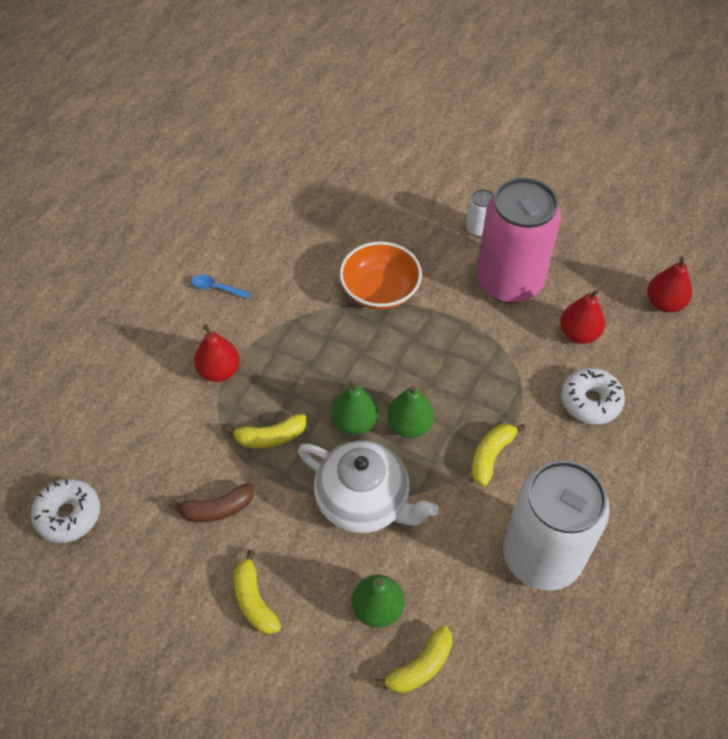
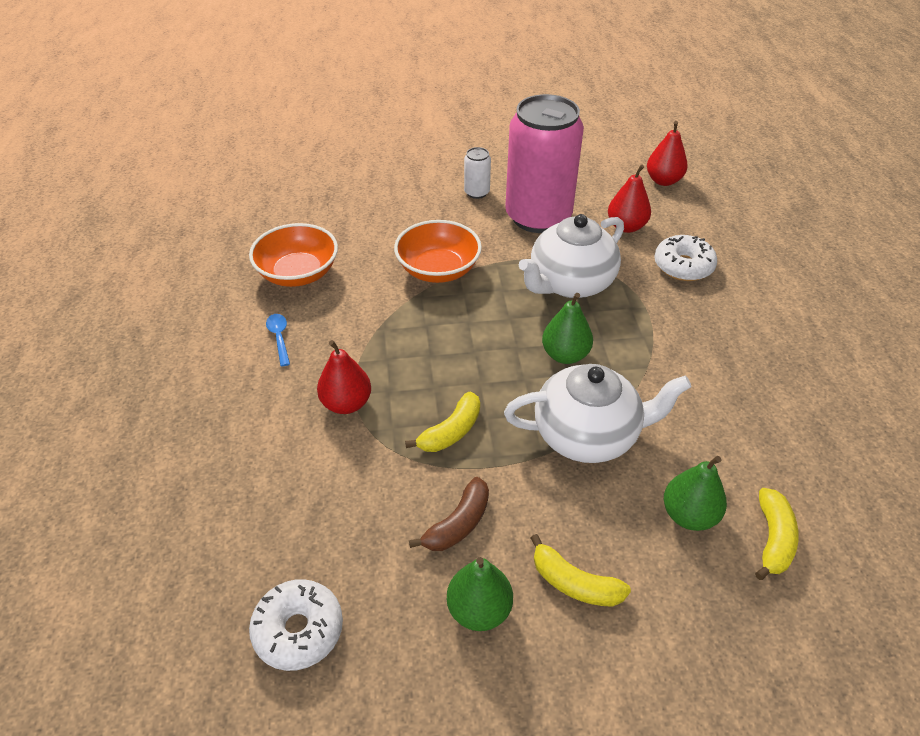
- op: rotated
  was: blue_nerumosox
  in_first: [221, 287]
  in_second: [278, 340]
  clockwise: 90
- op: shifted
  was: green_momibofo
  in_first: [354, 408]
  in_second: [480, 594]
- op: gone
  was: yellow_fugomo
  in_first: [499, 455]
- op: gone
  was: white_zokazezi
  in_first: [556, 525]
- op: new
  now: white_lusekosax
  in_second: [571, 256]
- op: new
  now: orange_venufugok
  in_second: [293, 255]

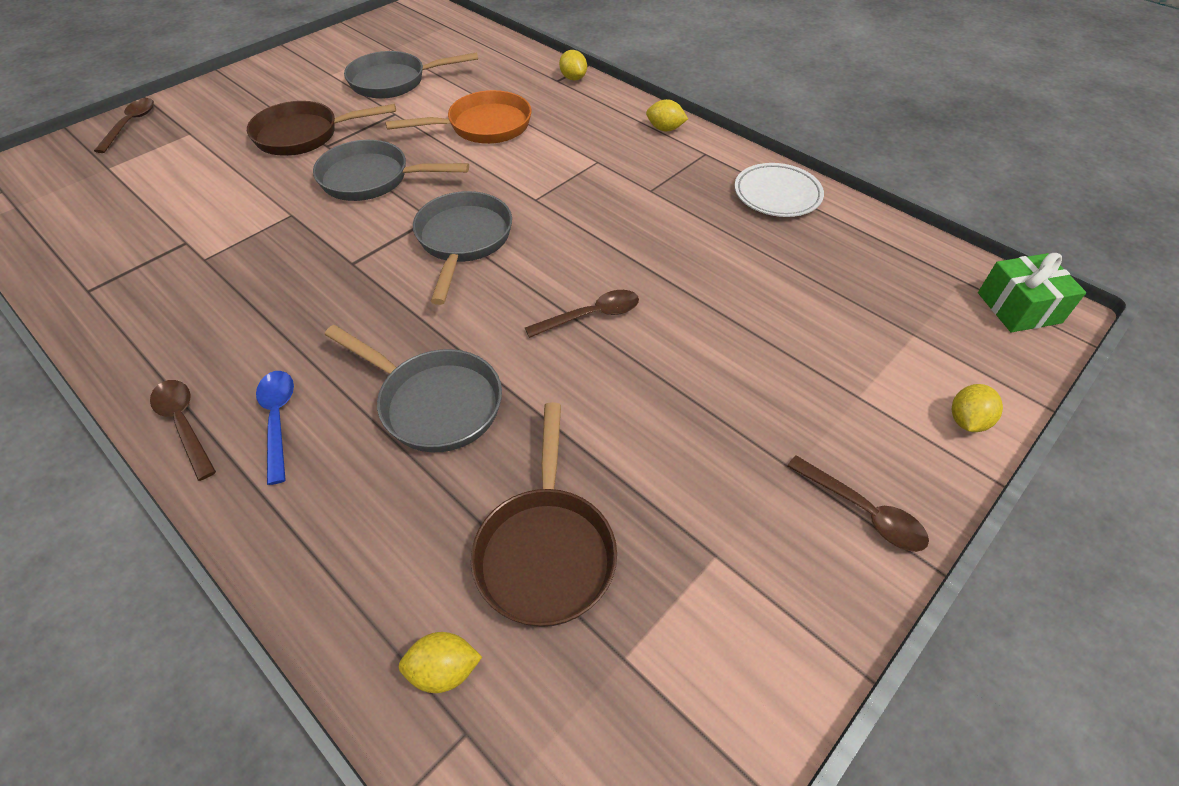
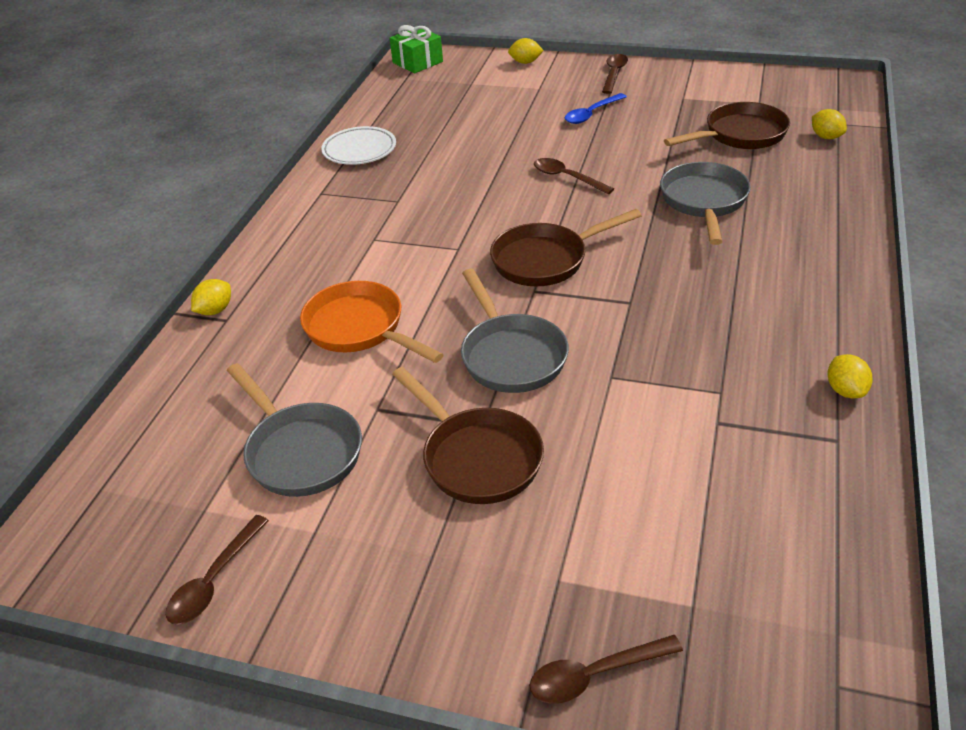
- op: shifted
  was: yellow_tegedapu
  in_first: [667, 115]
  in_second: [850, 376]
- op: repainted
  was: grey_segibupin
  now: brown_segibupin
  in_first: [462, 248]
  in_second: [566, 247]
- op: shifted
  was: blue_nerumosox
  in_first: [275, 428]
  in_second: [596, 108]
- op: shifted
  was: brown_nerumosox
  in_first: [183, 430]
  in_second: [217, 570]

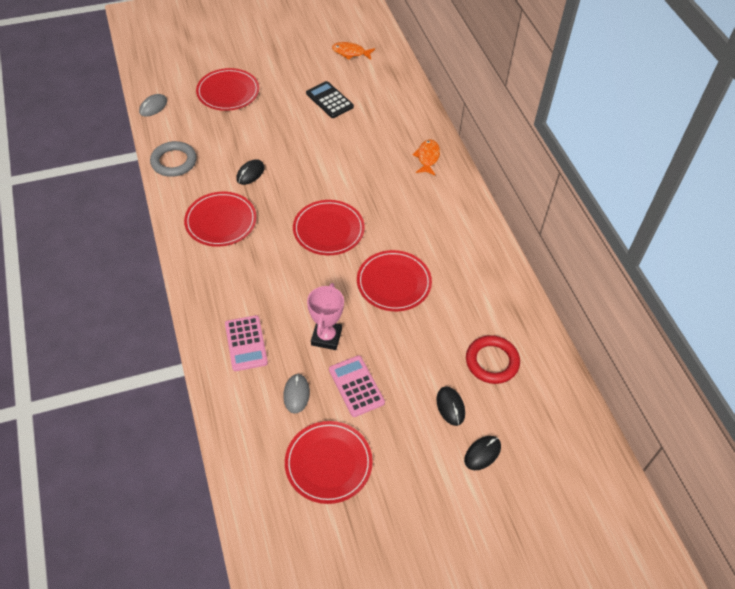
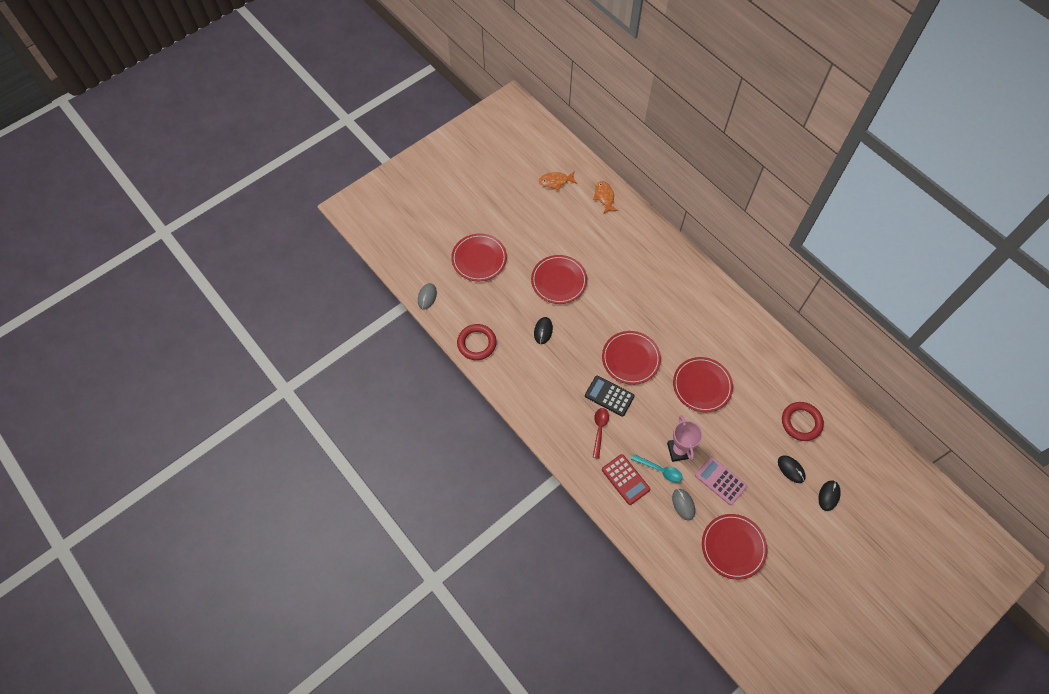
- op: shifted
  was: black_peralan
  in_first: [330, 99]
  in_second: [610, 396]
- op: shifted
  was: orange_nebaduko
  in_first: [426, 157]
  in_second: [606, 197]
- op: repainted
  was: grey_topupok
  now: red_topupok
  in_first: [173, 159]
  in_second: [477, 342]
- op: shifted
  was: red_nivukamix
  in_first: [220, 219]
  in_second: [559, 279]
- op: repainted
  was: pink_peralan
  now: red_peralan
  in_first: [246, 343]
  in_second: [626, 479]
- op: new
  now: red_nerumosox
  in_second: [601, 433]
- op: new
  now: turquoise_nerumosox
  in_second: [657, 468]

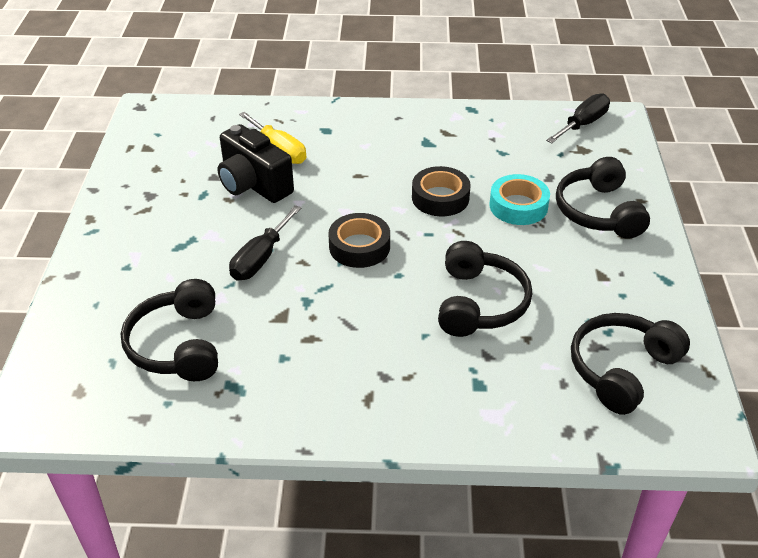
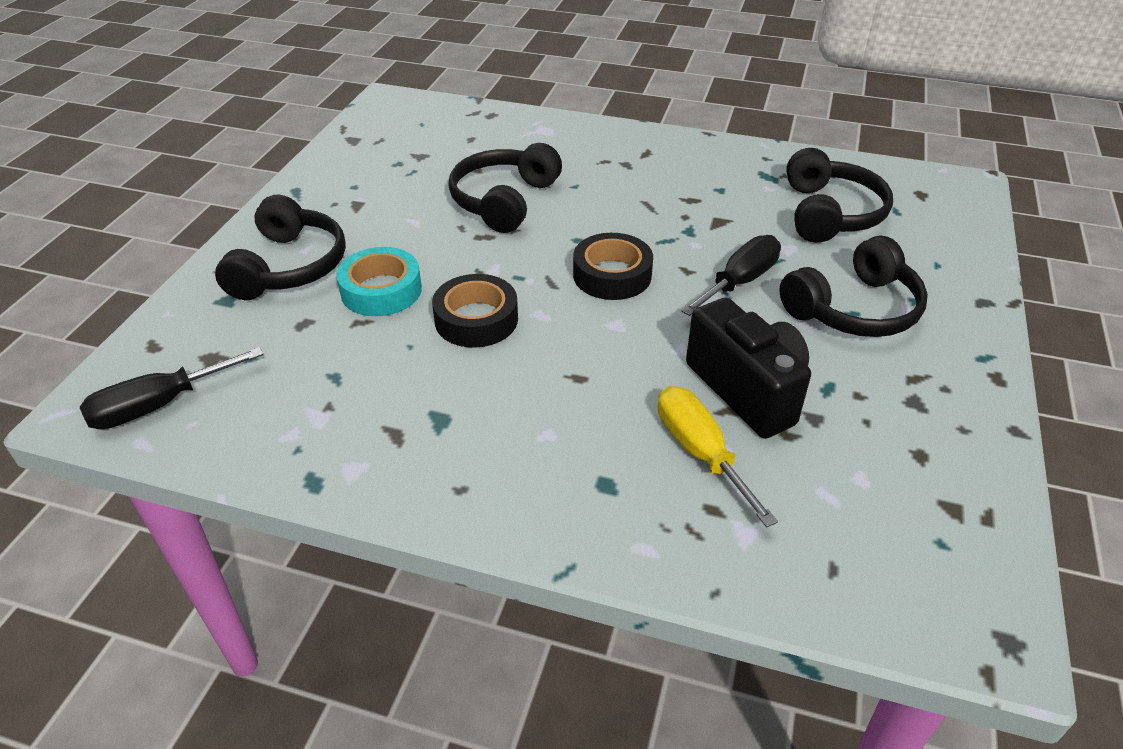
- op: shifted
  was: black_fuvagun
  in_first: [630, 364]
  in_second: [853, 286]

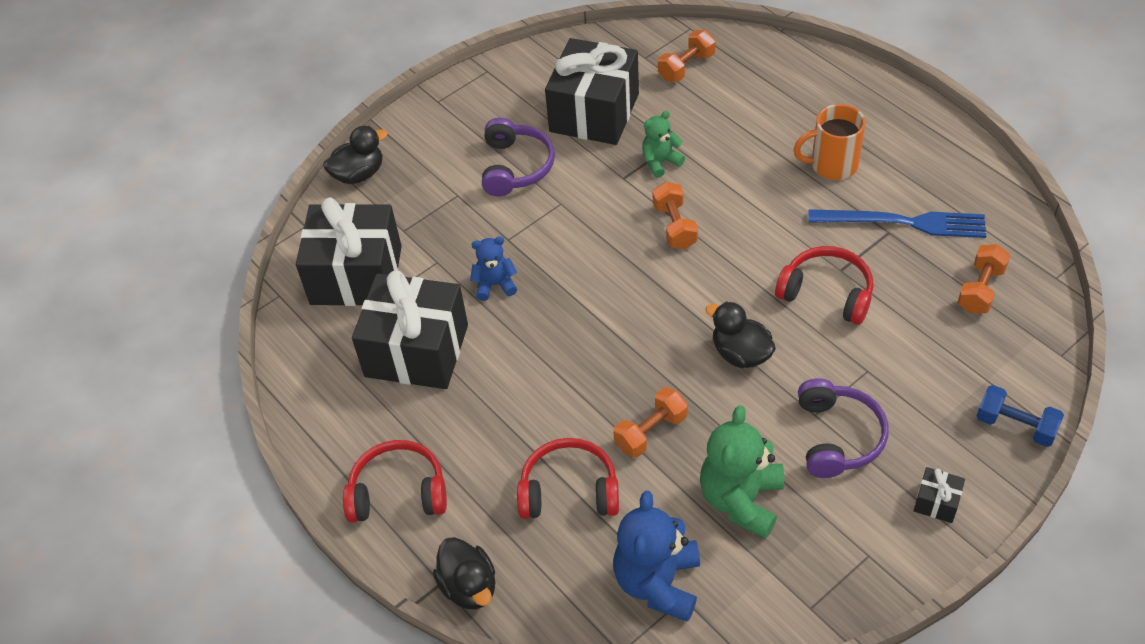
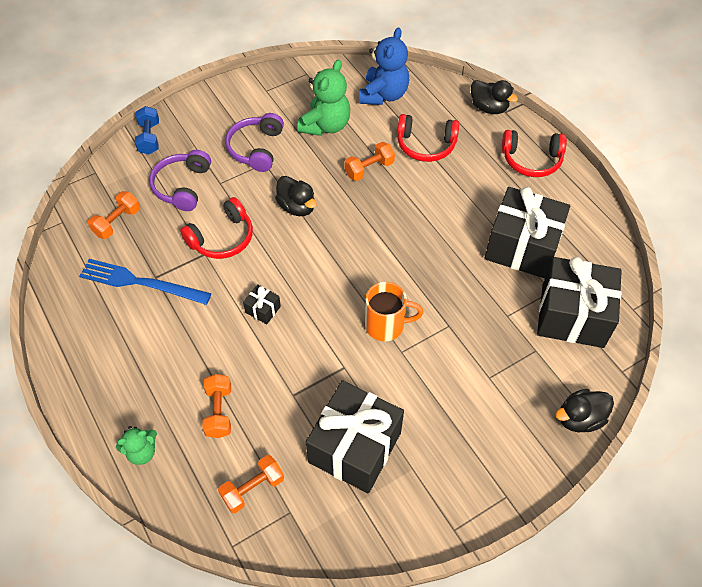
- op: shifted
  was: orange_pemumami
  in_first: [829, 142]
  in_second: [394, 312]
- op: shifted
  was: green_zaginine
  in_first: [663, 144]
  in_second: [136, 445]
- op: shifted
  was: purple_fuvagun
  in_first: [518, 157]
  in_second: [180, 180]
- op: shifted
  was: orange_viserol
  in_first: [675, 215]
  in_second: [216, 406]
- op: gone
  was: blue_zaginine
  in_first: [493, 269]
- op: rotated
  was: red_fuvagun
  in_first: [824, 285]
  in_second: [216, 228]
  clockwise: -75
- op: rotated
  was: blue_viserol
  in_first: [1020, 416]
  in_second: [147, 130]
  clockwise: 45
- op: shifted
  was: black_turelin
  in_first: [939, 495]
  in_second: [262, 304]
- op: rotated
  was: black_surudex
  in_first: [464, 573]
  in_second: [494, 97]
  clockwise: 150

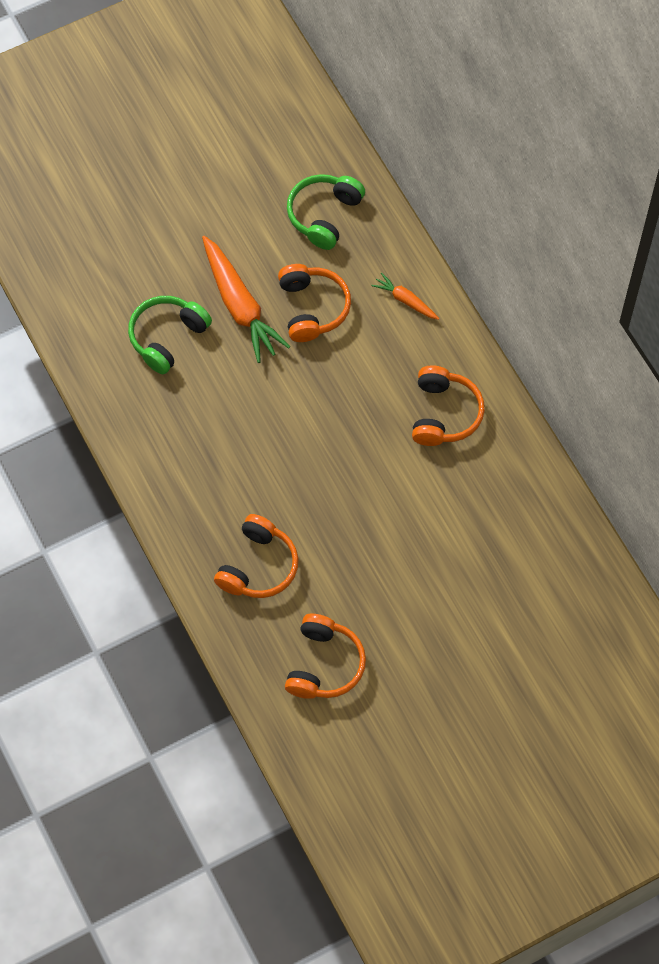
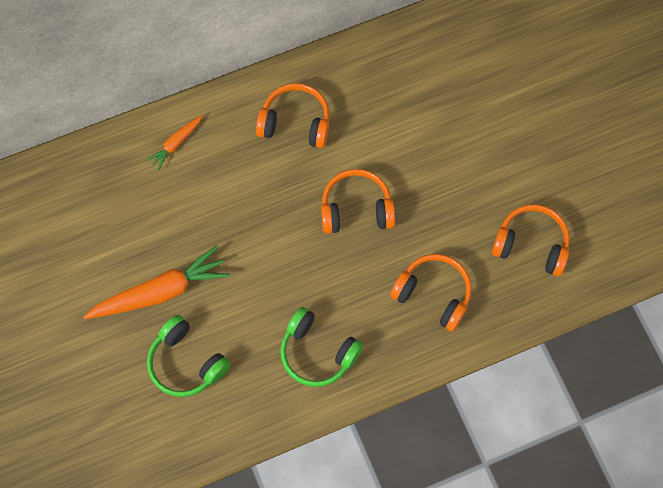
- op: shifted
  was: green_fuvagun
  in_first: [326, 212]
  in_second: [321, 347]
- op: shifted
  was: orange_fuvagun
  in_first: [314, 303]
  in_second: [358, 201]

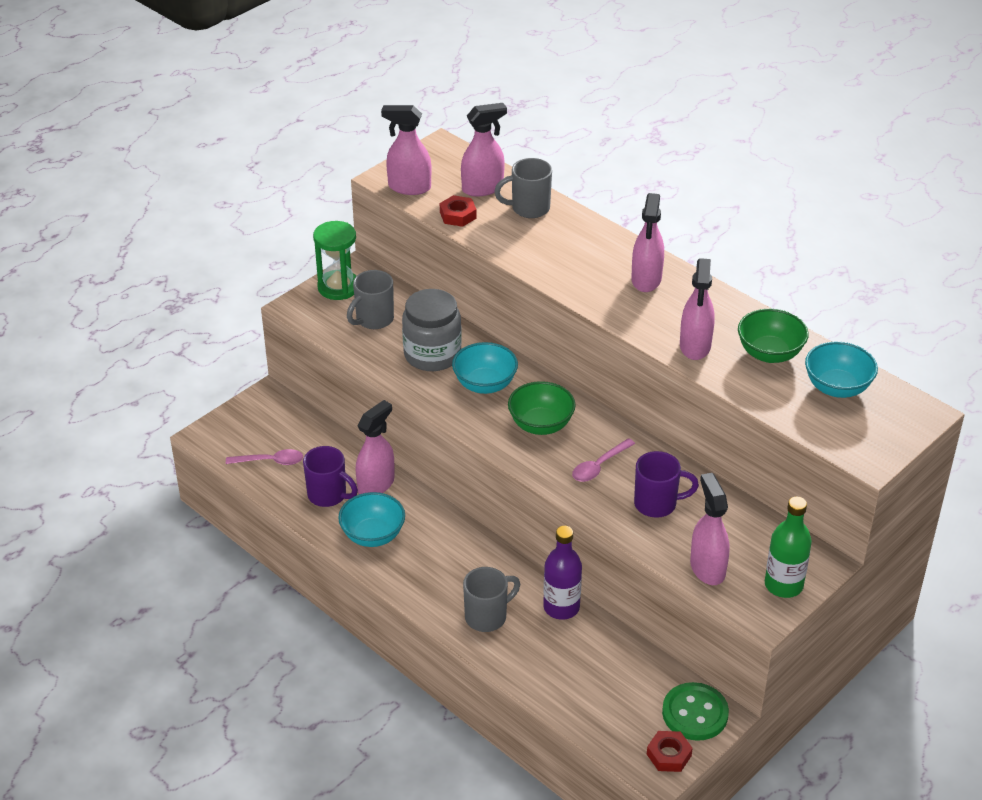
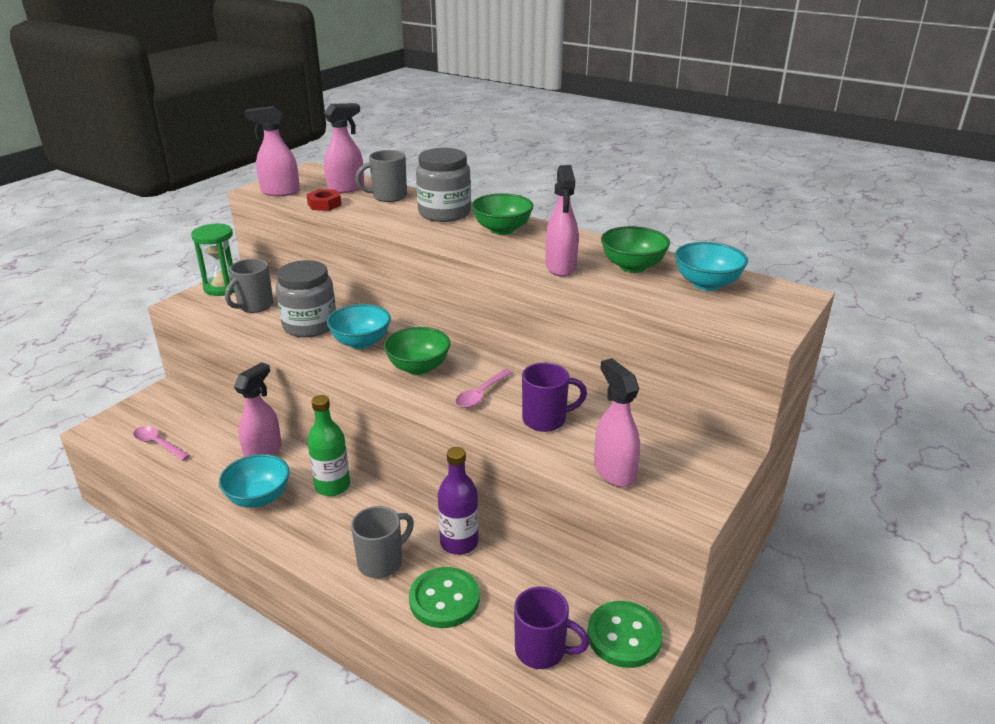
- op: swapped
  was: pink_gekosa
  now: green_venufugok
  in_first: [647, 242]
  in_second: [502, 214]
- op: shifted
  was: purple_pemumami
  in_first: [330, 476]
  in_second: [552, 628]
- op: rotated
  was: pink_nerumosox
  in_first: [264, 457]
  in_second: [161, 443]
  clockwise: -135
- op: shifted
  was: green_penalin
  in_first: [788, 547]
  in_second: [328, 445]
- op: gone
  was: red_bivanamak
  in_first: [670, 751]
- op: new
  now: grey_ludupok
  in_second: [443, 185]
- op: new
  now: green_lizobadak
  in_second: [444, 597]

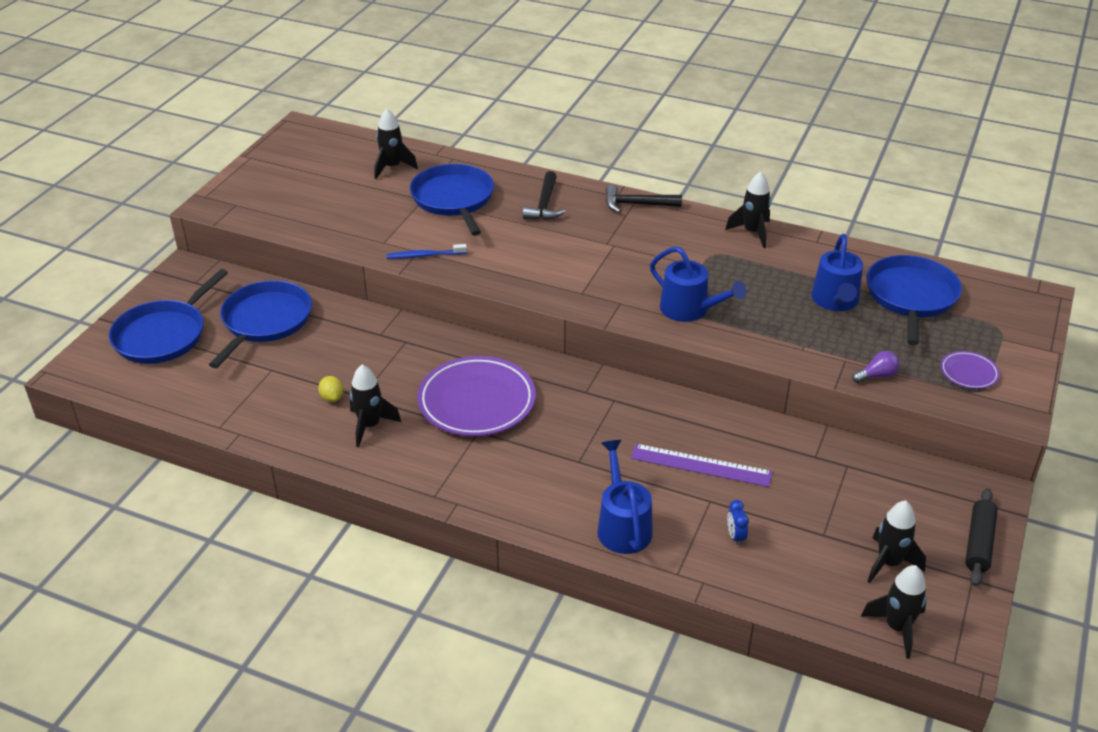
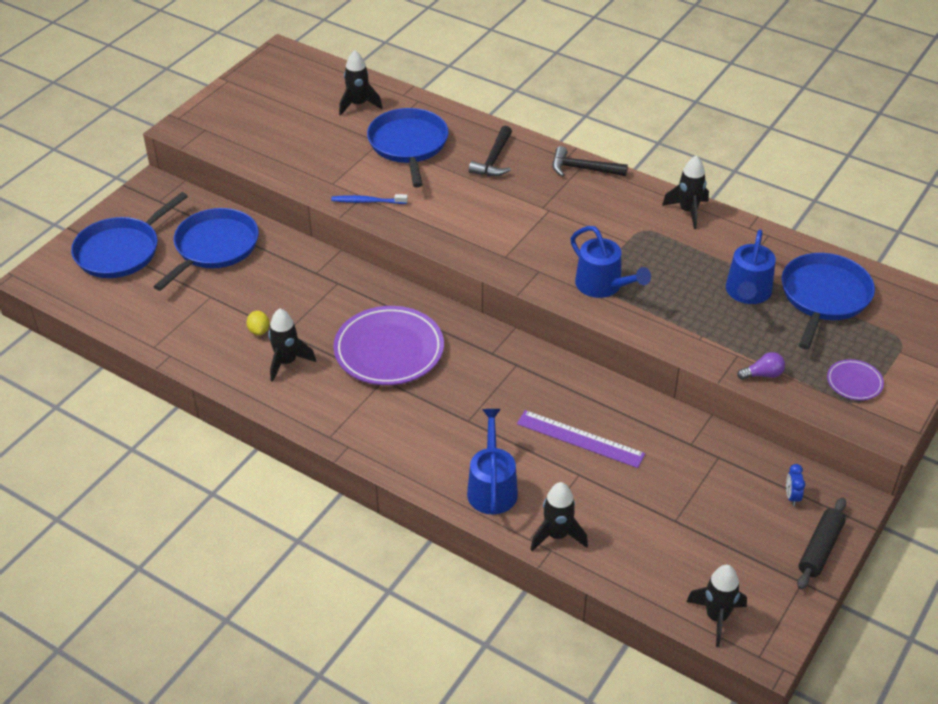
- op: shifted
  was: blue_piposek
  in_first: [738, 523]
  in_second: [795, 485]
- op: shifted
  was: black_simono
  in_first: [896, 541]
  in_second: [559, 516]

